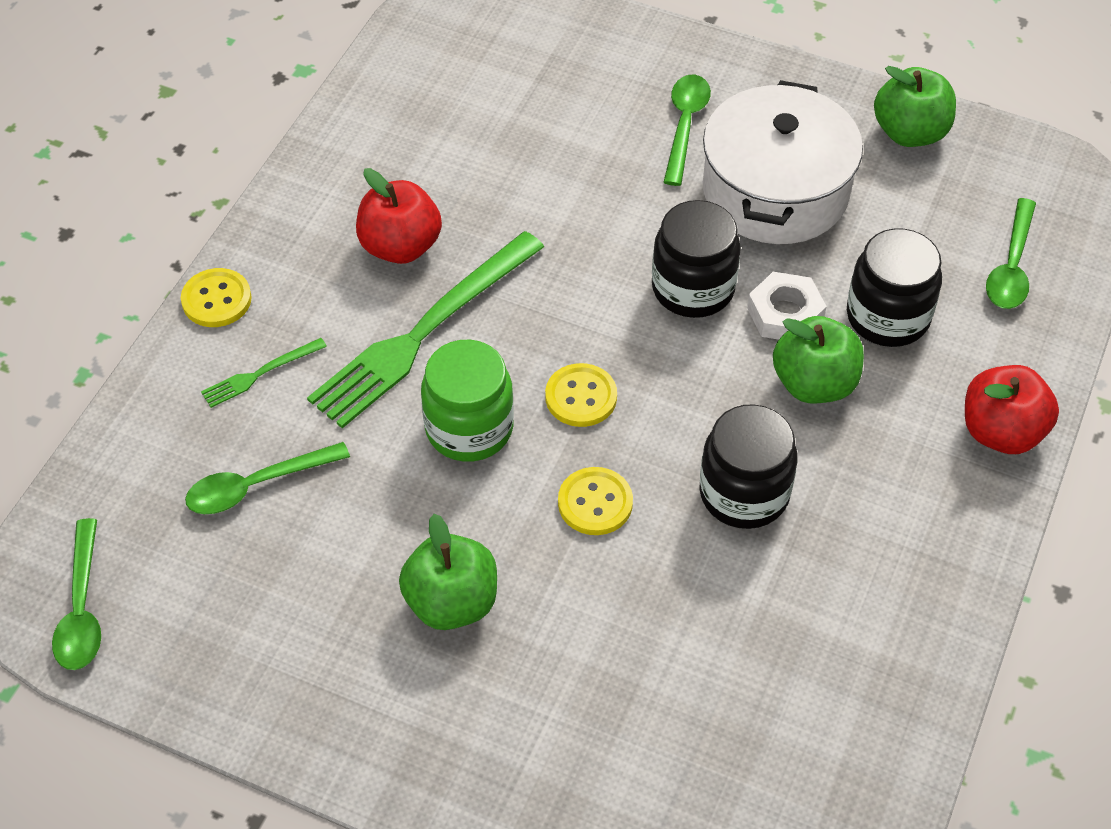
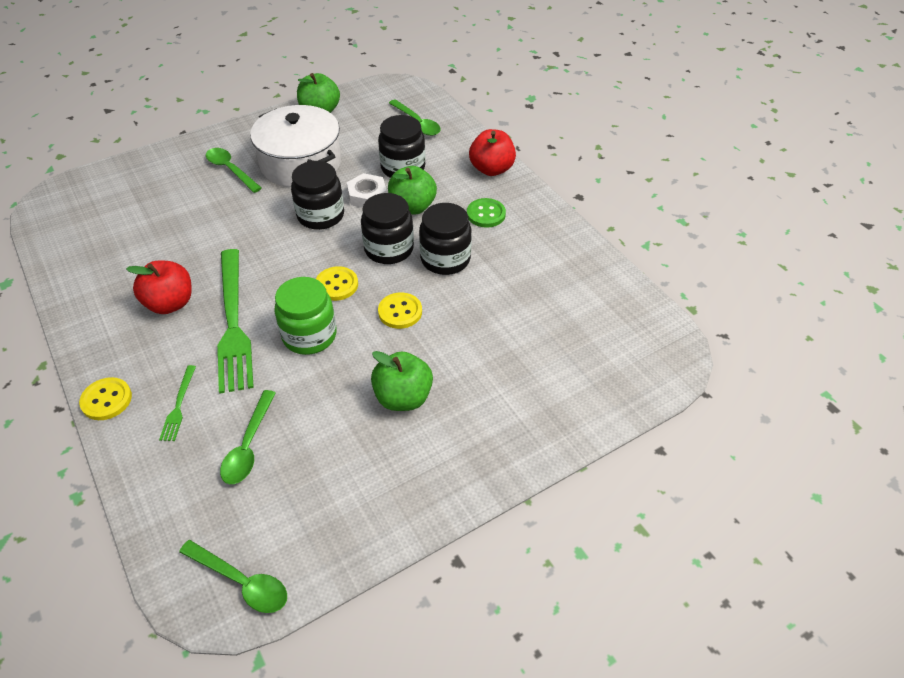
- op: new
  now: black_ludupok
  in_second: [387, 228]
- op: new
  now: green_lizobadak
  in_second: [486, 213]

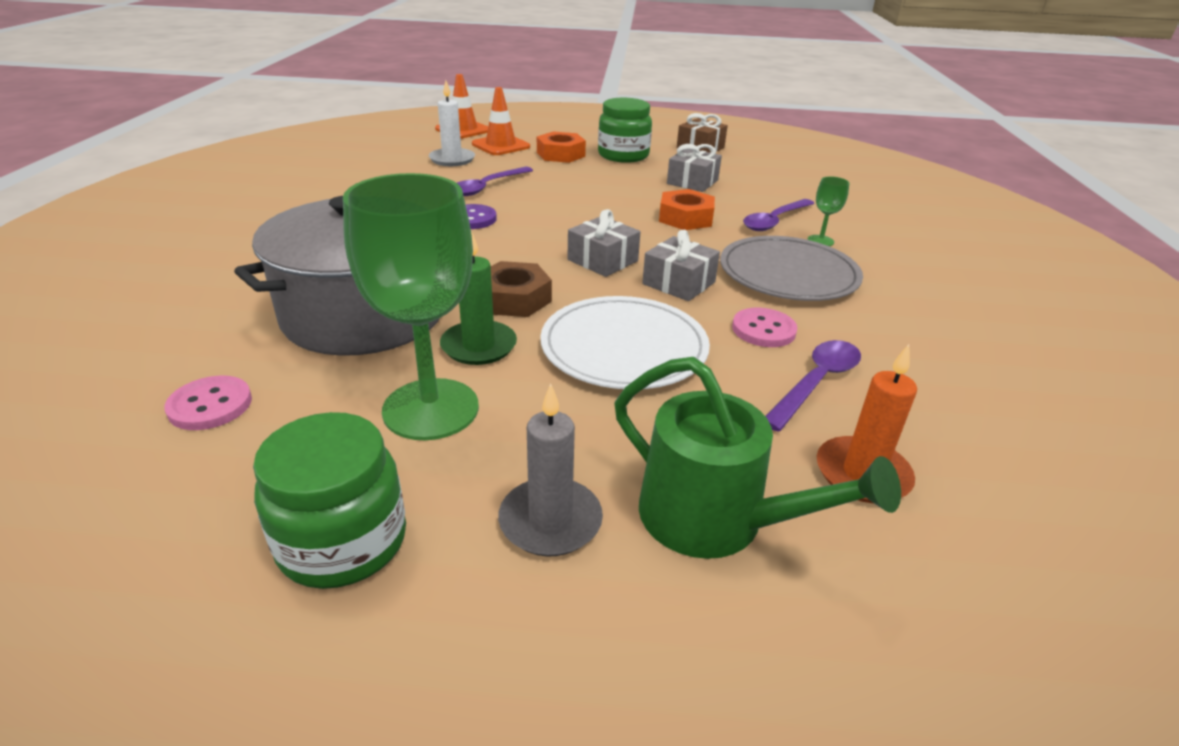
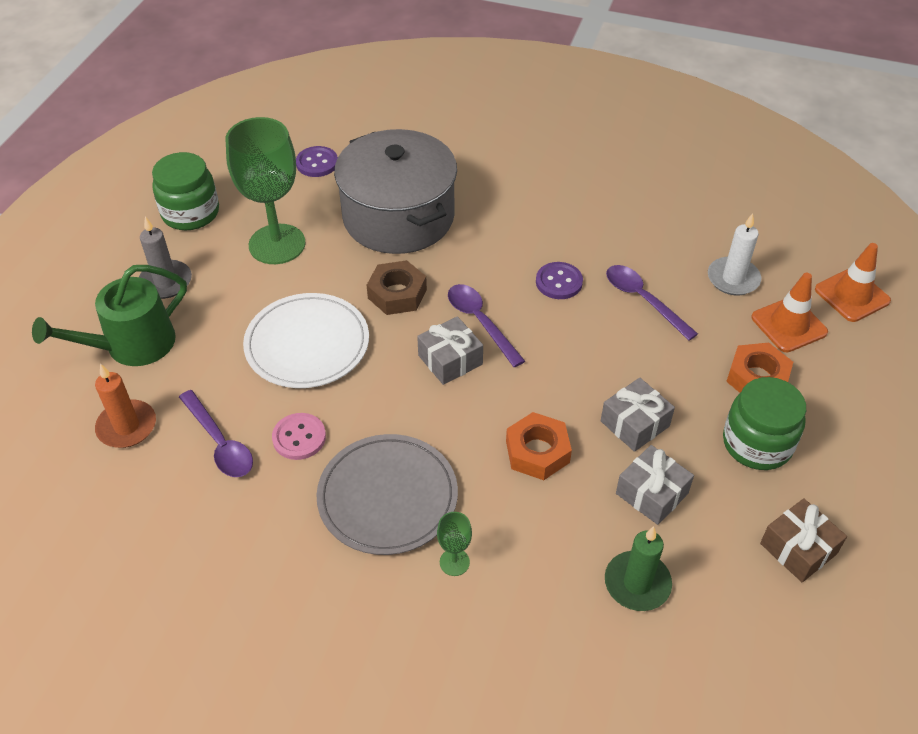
- op: shifted
  was: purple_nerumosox
  in_first: [778, 215]
  in_second: [486, 325]
- op: shifted
  was: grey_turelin
  in_first: [681, 265]
  in_second: [638, 415]
- op: shifted
  was: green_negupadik
  in_first: [478, 298]
  in_second: [638, 568]
- op: repainted
  was: pink_lizobadak
  now: purple_lizobadak
  in_first: [208, 403]
  in_second: [317, 161]

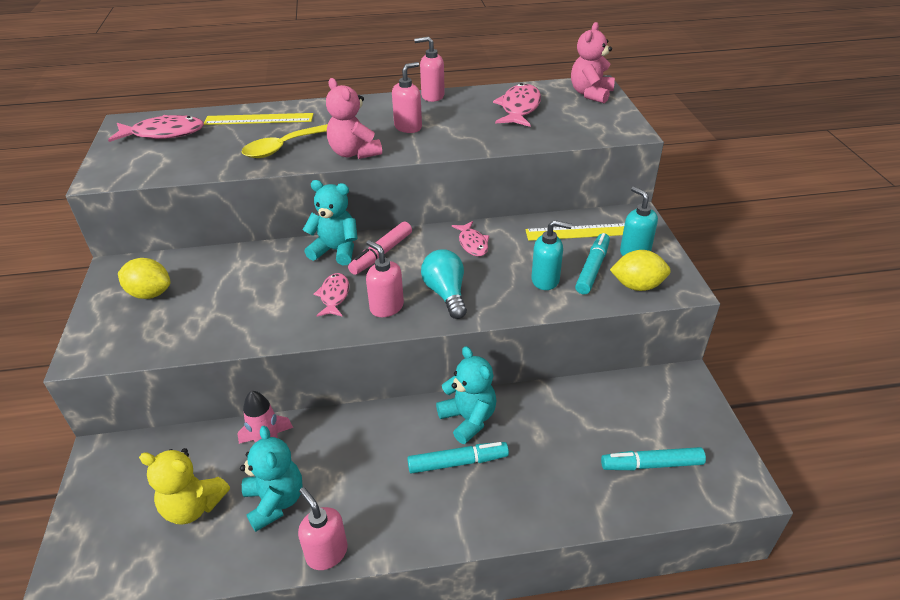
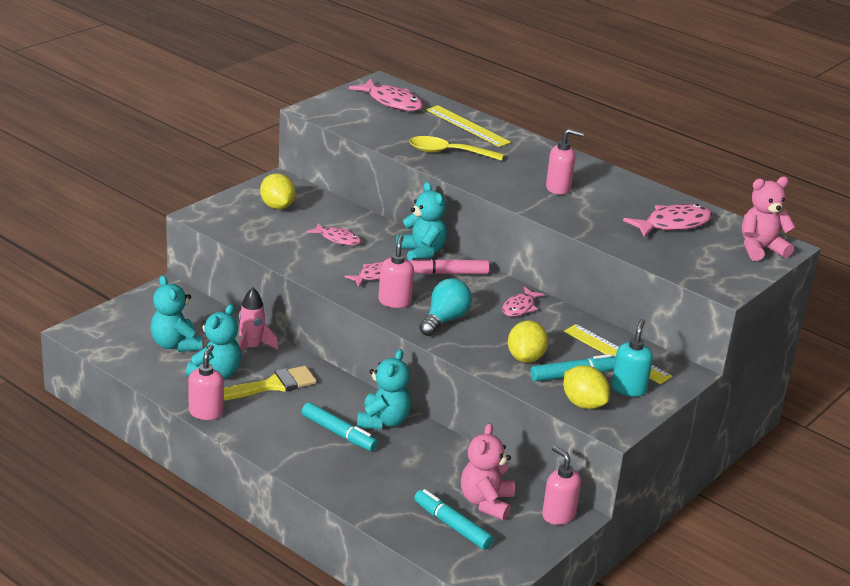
- op: shifted
  was: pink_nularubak
  in_first: [429, 69]
  in_second: [561, 485]
- op: shifted
  was: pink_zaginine
  in_first: [354, 118]
  in_second: [488, 471]
- op: swapped
  was: turquoise_nularubak
  now: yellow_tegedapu
  in_first: [551, 255]
  in_second: [528, 341]
- op: repainted
  was: yellow_zaginine
  now: turquoise_zaginine
  in_first: [184, 486]
  in_second: [176, 313]
- op: new
  now: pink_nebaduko
  in_second: [333, 234]
- op: new
  now: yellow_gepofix
  in_second: [270, 383]

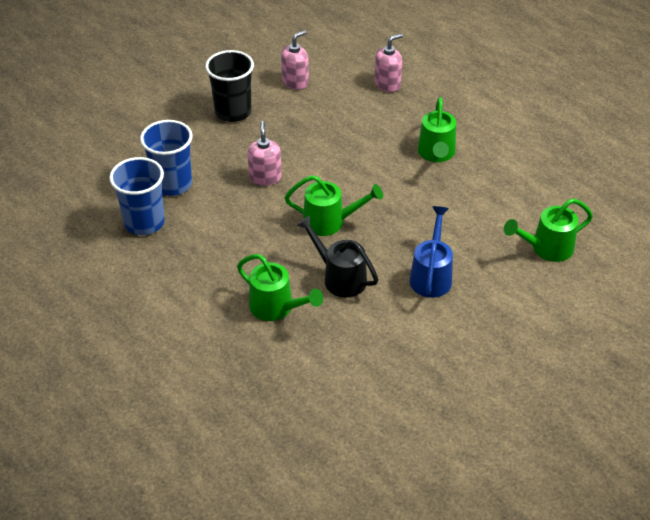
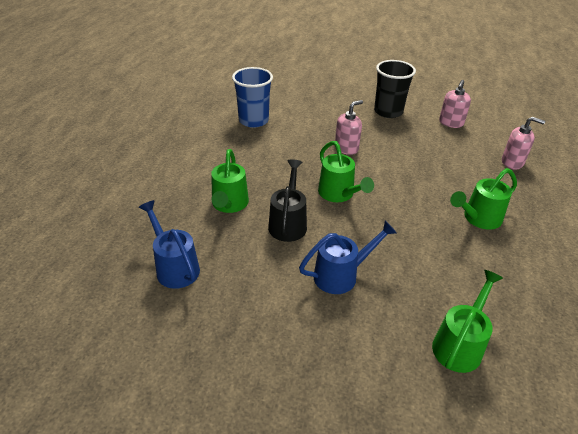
- op: rotated
  was: pink_nularubak
  in_first: [295, 60]
  in_second: [455, 104]
  clockwise: 105
- op: gone
  was: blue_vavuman
  in_first: [166, 158]
- op: rotated
  was: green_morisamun
  in_first: [548, 230]
  in_second: [467, 321]
  clockwise: 90
- op: new
  now: blue_morisamun
  in_second: [169, 244]

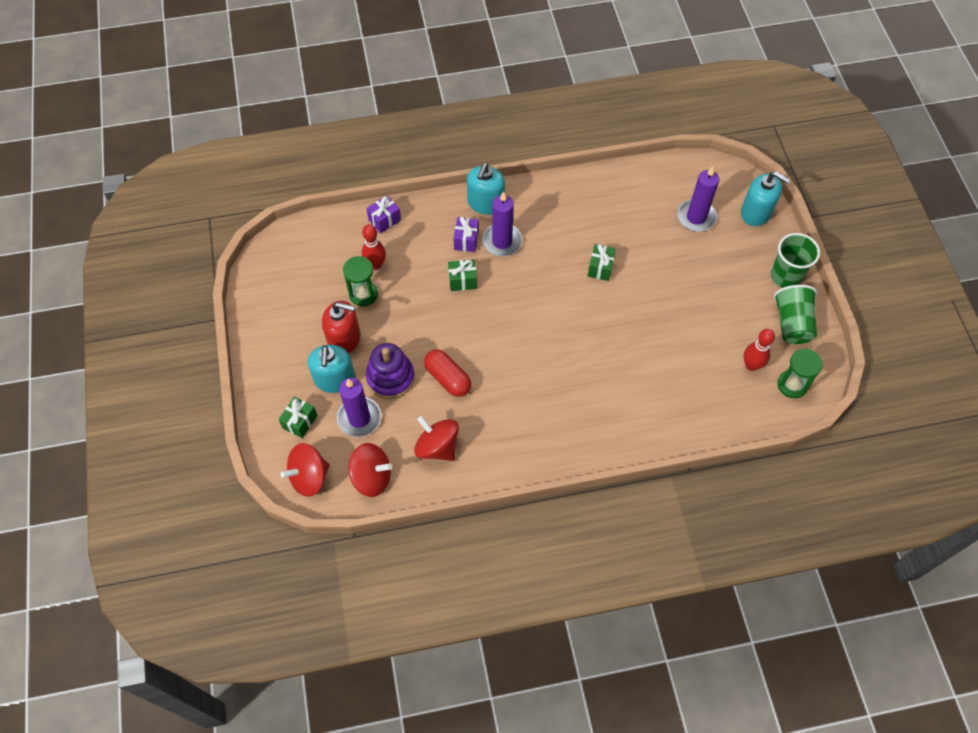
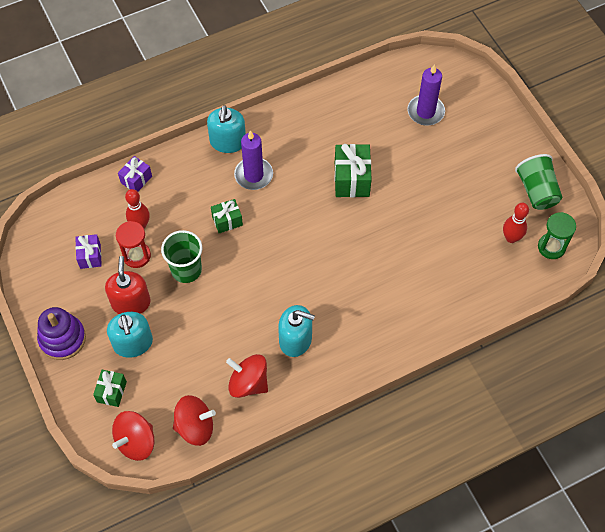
- op: shifted
  was: turquoise_nularubak
  in_first: [766, 198]
  in_second: [296, 331]
- op: shifted
  was: purple_turelin
  in_first: [466, 234]
  in_second: [88, 251]
- op: shifted
  was: green_vavuman
  in_first: [795, 260]
  in_second: [181, 256]
- op: scaled
  was: green_turelin
  in_first: [602, 262]
  in_second: [353, 170]
  ratio: 1.64
- op: repainted
  was: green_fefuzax
  now: red_fefuzax
  in_first: [360, 281]
  in_second: [133, 244]
- op: rotated
  was: red_nularubak
  in_first: [341, 327]
  in_second: [128, 285]
  clockwise: -90
- op: shifted
  was: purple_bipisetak
  in_first: [390, 371]
  in_second: [61, 333]
- op: gone
  was: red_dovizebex
  in_first: [447, 373]
- op: gone
  was: purple_negupadik
  in_first: [359, 407]

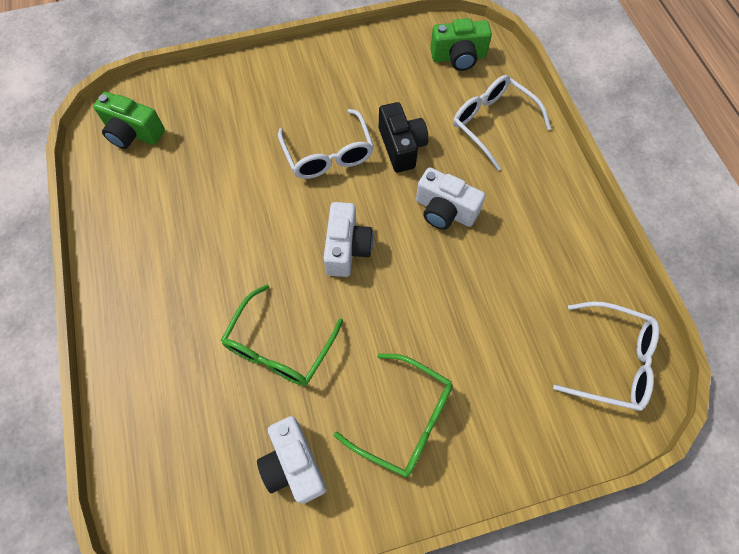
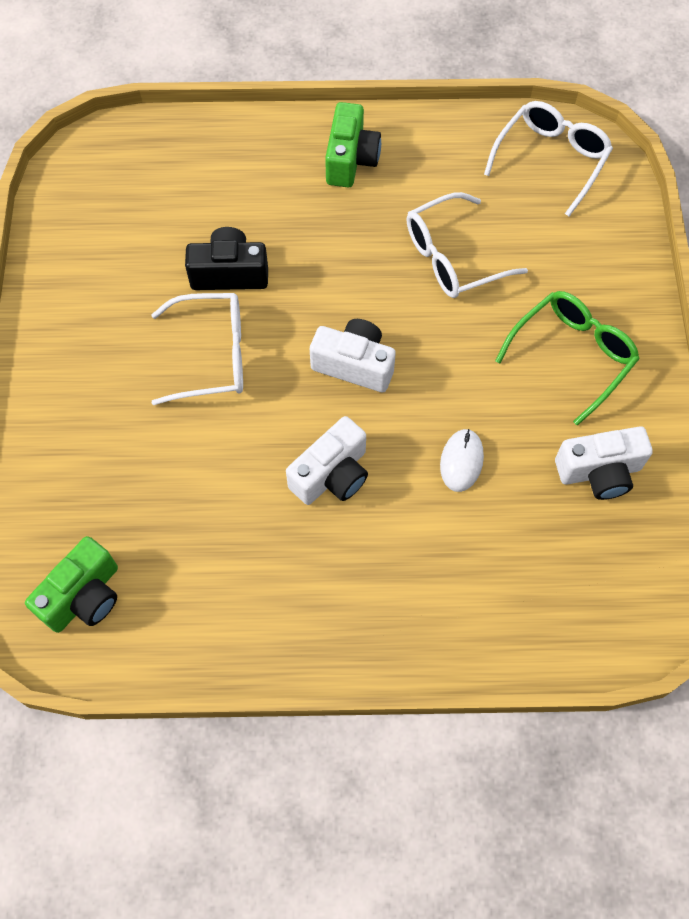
- op: shifted
  was: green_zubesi
  in_first: [461, 44]
  in_second: [353, 144]
- op: shifted
  was: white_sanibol
  in_first: [502, 123]
  in_second: [467, 245]
- op: shifted
  was: white_zubesi
  in_first: [451, 198]
  in_second: [327, 460]
- op: swapped
  was: green_sanibol
  now: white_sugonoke
  in_first: [282, 335]
  in_second: [462, 460]

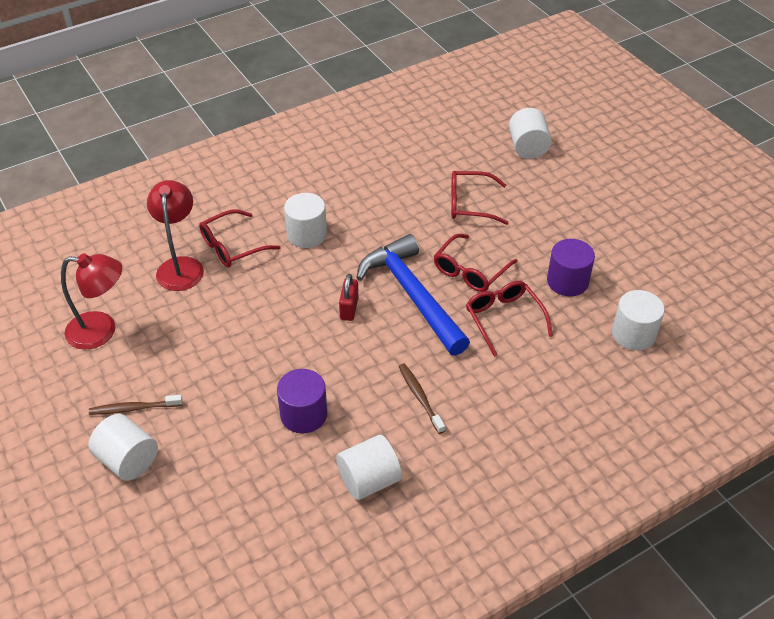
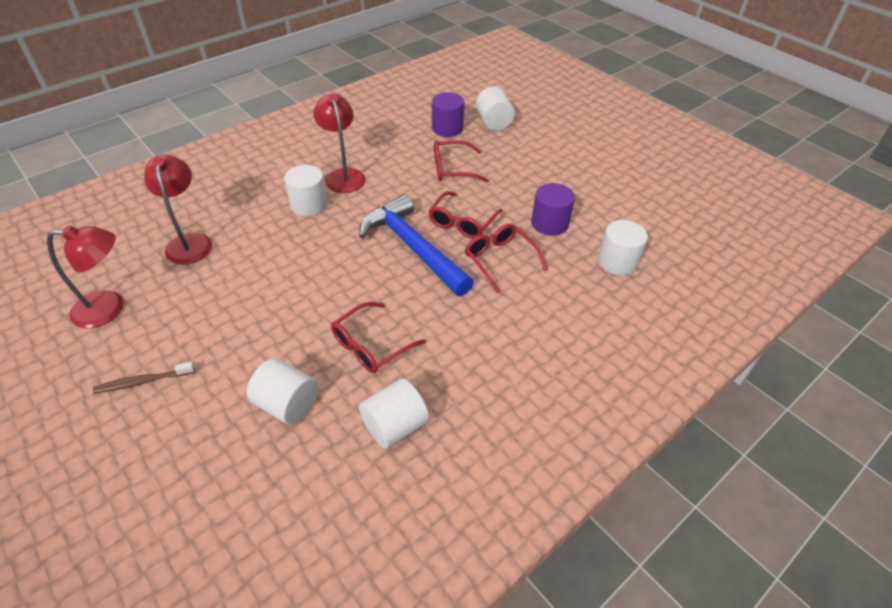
- op: shifted
  was: red_sanibol
  in_first: [239, 238]
  in_second: [378, 337]
- op: gone
  was: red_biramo
  in_first: [349, 297]
- op: gone
  was: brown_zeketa
  in_first: [422, 398]
- op: shifted
  was: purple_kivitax
  in_first: [302, 401]
  in_second: [448, 114]
- op: shifted
  was: white_kivitax
  in_first: [123, 447]
  in_second: [282, 391]
- op: new
  now: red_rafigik
  in_second: [339, 143]

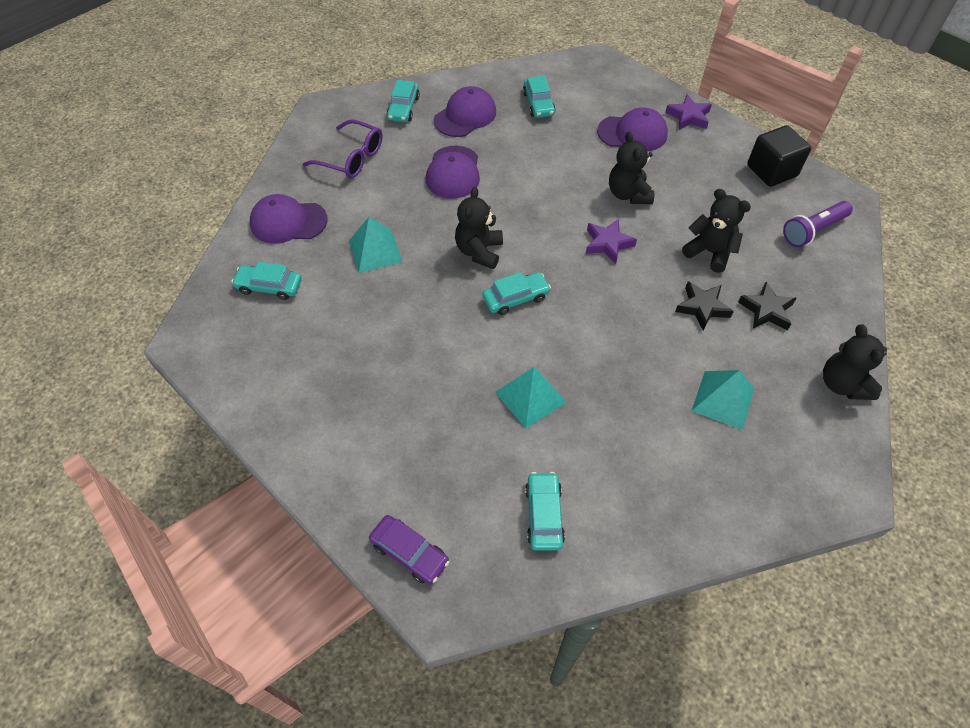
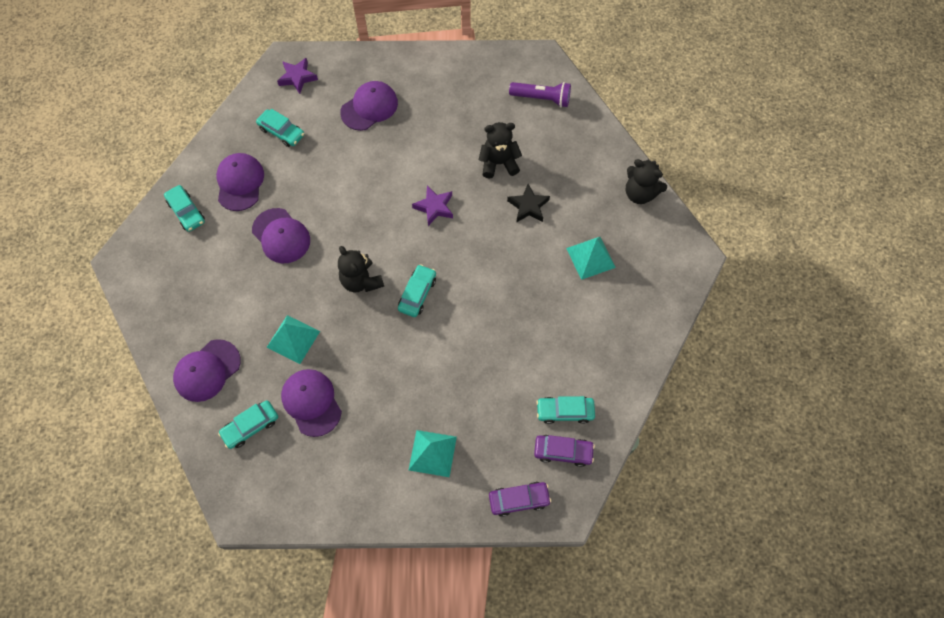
- op: shifted
  was: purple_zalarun
  in_first: [688, 112]
  in_second: [297, 76]
- op: gone
  was: purple_sanibol
  in_first: [343, 148]
- op: gone
  was: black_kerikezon
  in_first: [779, 156]
- op: gone
  was: black_zaginine
  in_first: [632, 167]
- op: rotated
  was: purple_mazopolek
  in_first: [818, 224]
  in_second: [540, 94]
  clockwise: -90
- op: gone
  was: black_zalarun
  in_first: [767, 306]
- op: shifted
  was: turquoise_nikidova
  in_first: [530, 398]
  in_second: [433, 453]
- op: rotated
  was: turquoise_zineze
  in_first: [545, 511]
  in_second: [565, 410]
  clockwise: -45
- op: new
  now: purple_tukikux
  in_second: [311, 403]
- op: new
  now: purple_zineze
  in_second: [564, 451]

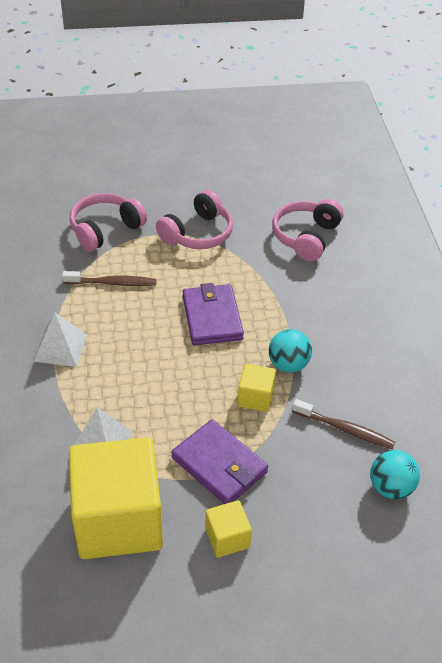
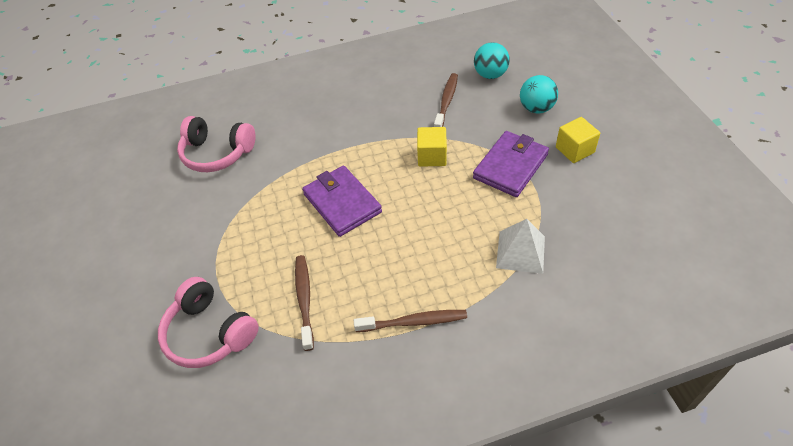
- op: gone
  was: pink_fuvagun
  in_first: [194, 219]
- op: rotated
  was: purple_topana
  in_first: [213, 314]
  in_second: [342, 201]
  clockwise: 75
- op: swapped
  was: white_nikidova
  now: brown_zeketa
  in_first: [60, 340]
  in_second: [410, 321]
- op: shifted
  was: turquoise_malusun
  in_first: [290, 351]
  in_second: [539, 94]
- op: gone
  was: yellow_kerikezon
  in_first: [116, 498]

